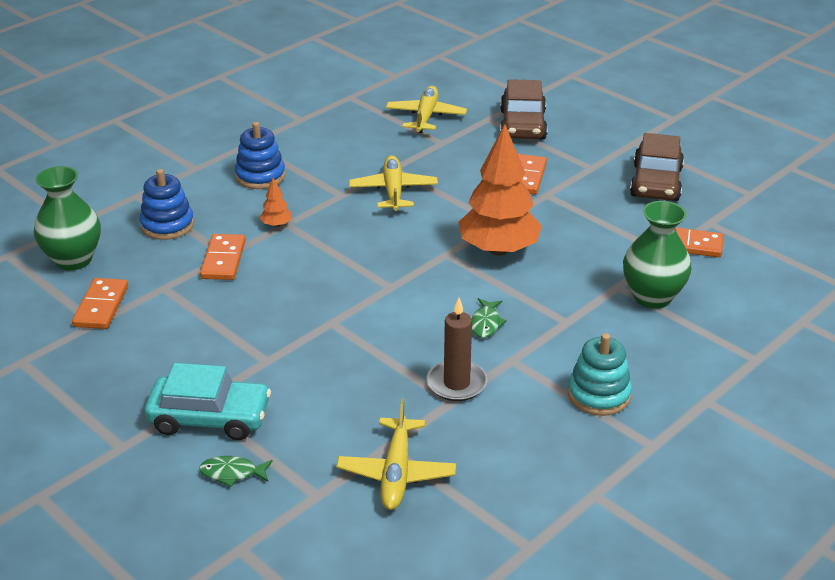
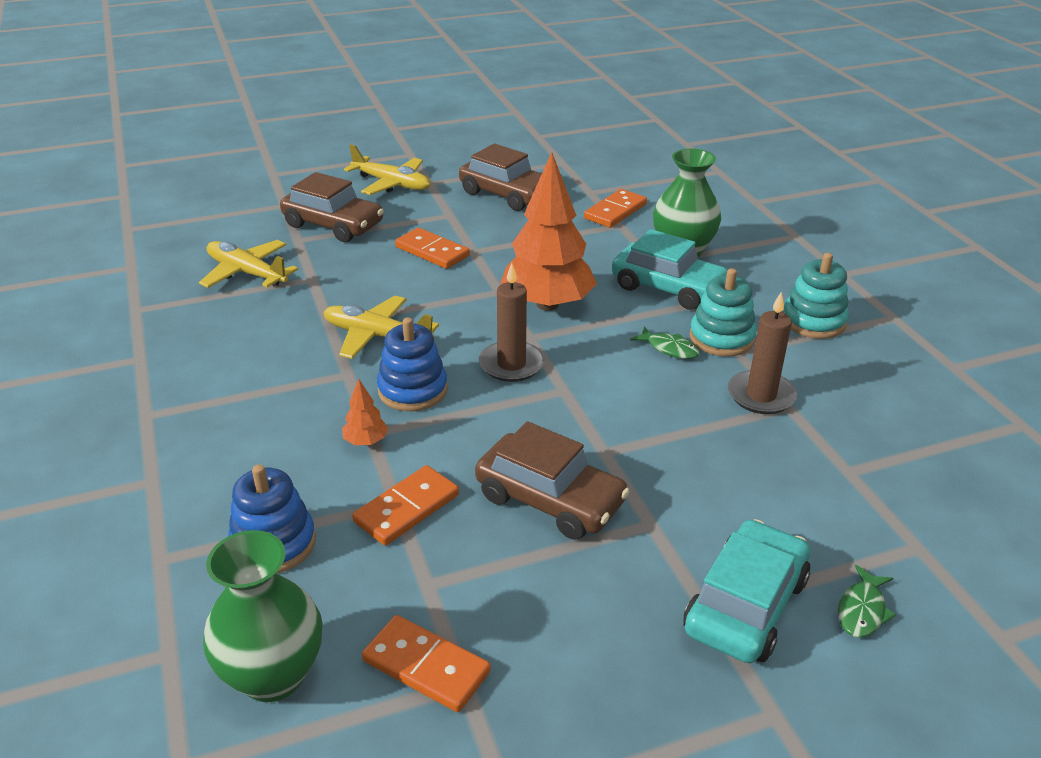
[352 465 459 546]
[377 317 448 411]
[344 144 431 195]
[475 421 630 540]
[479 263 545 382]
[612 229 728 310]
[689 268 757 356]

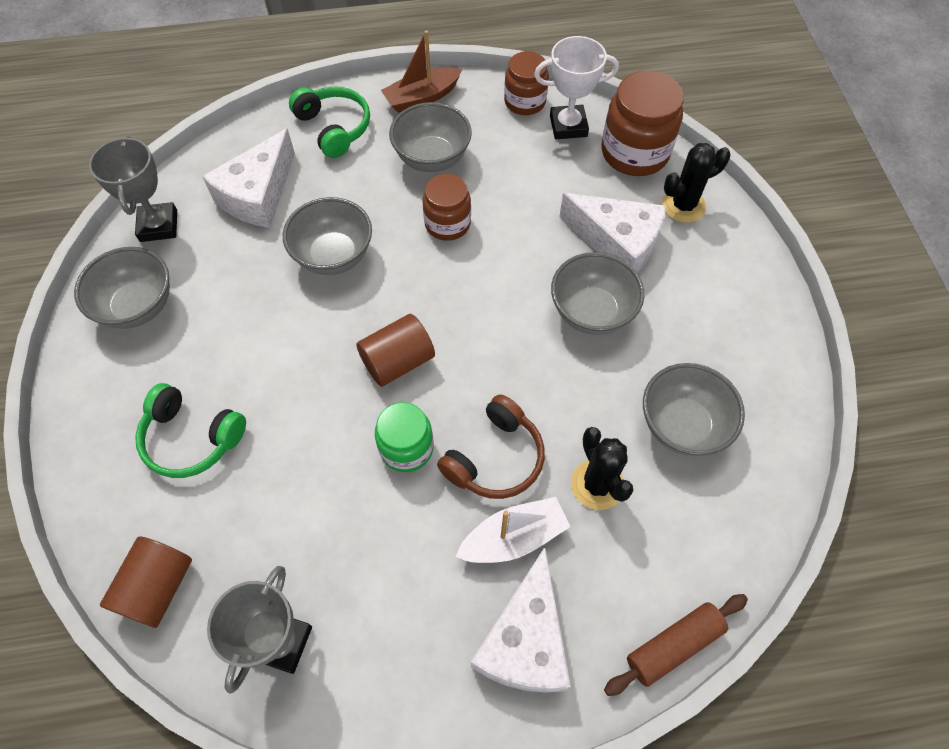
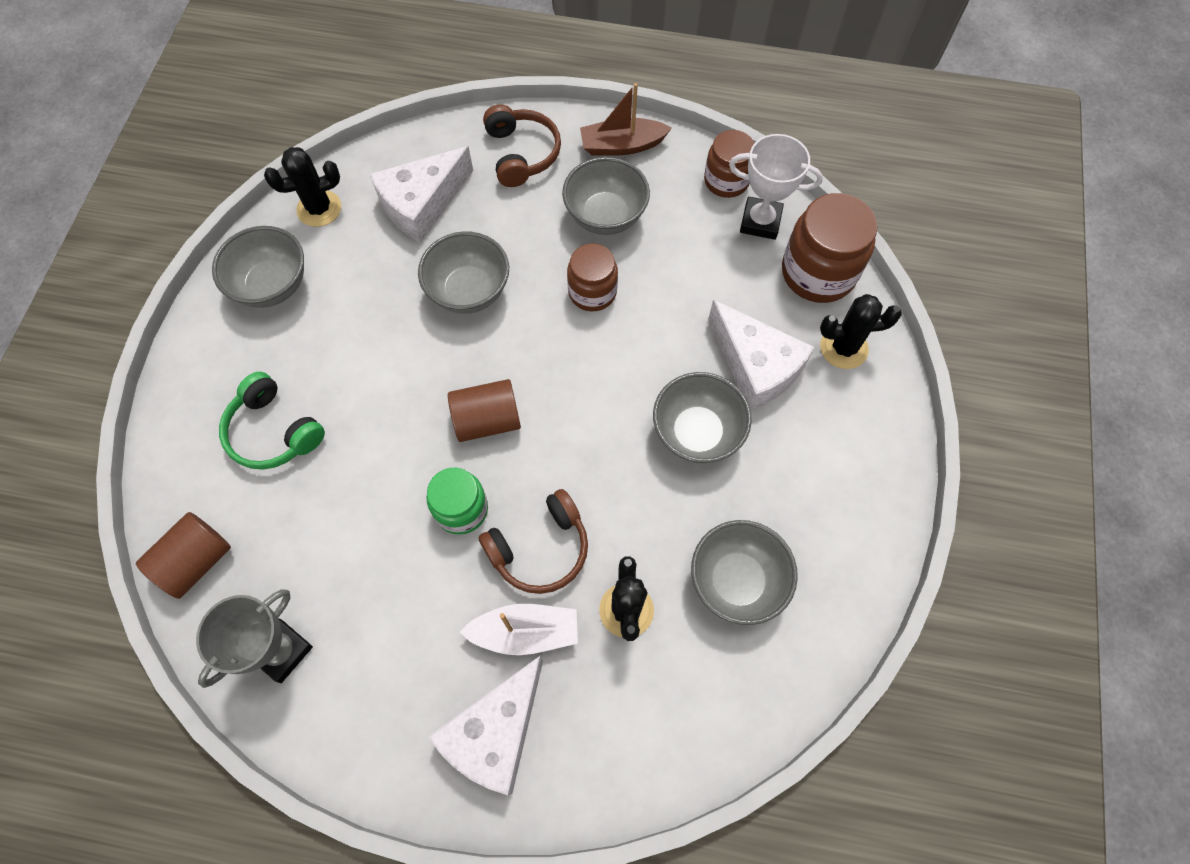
[264 147 341 227]
[483 104 561 187]
[604 594 748 696] (first image)

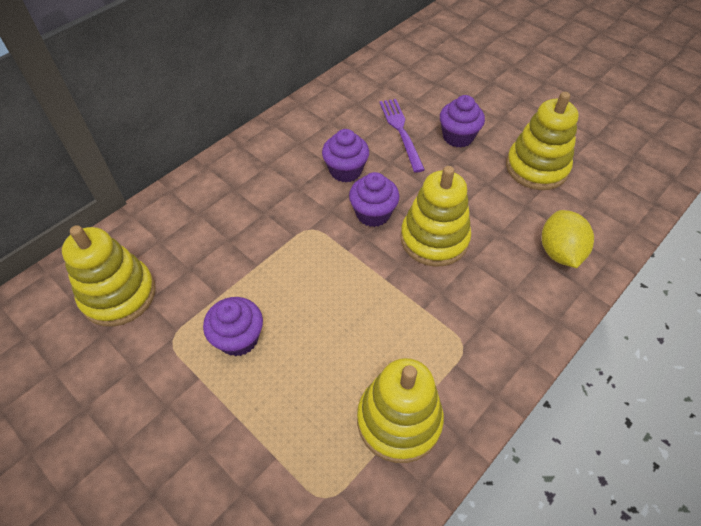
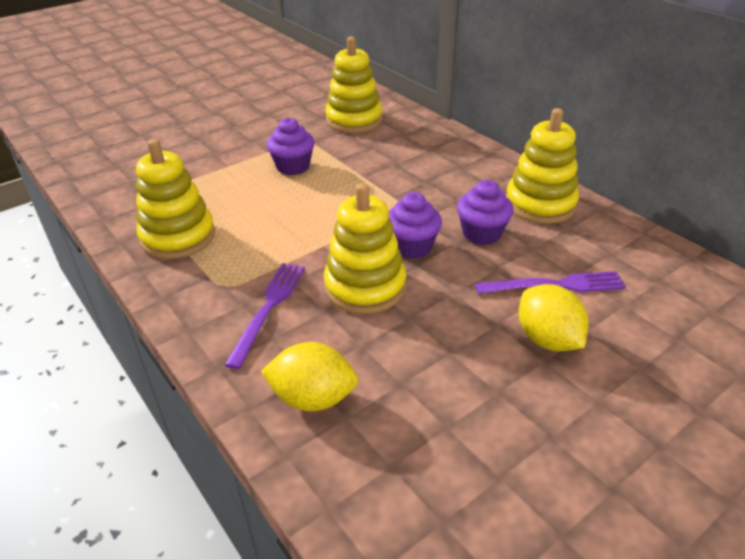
[519 284 588 351]
[506 108 579 224]
[225 263 305 369]

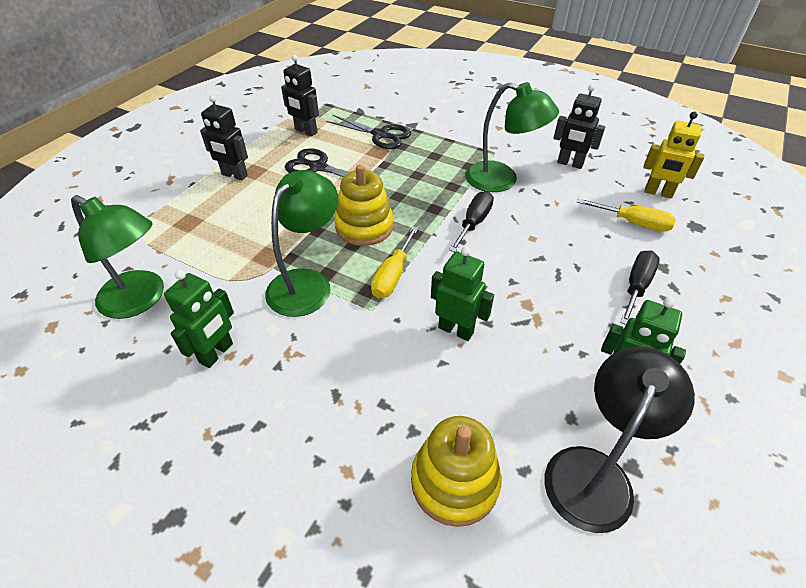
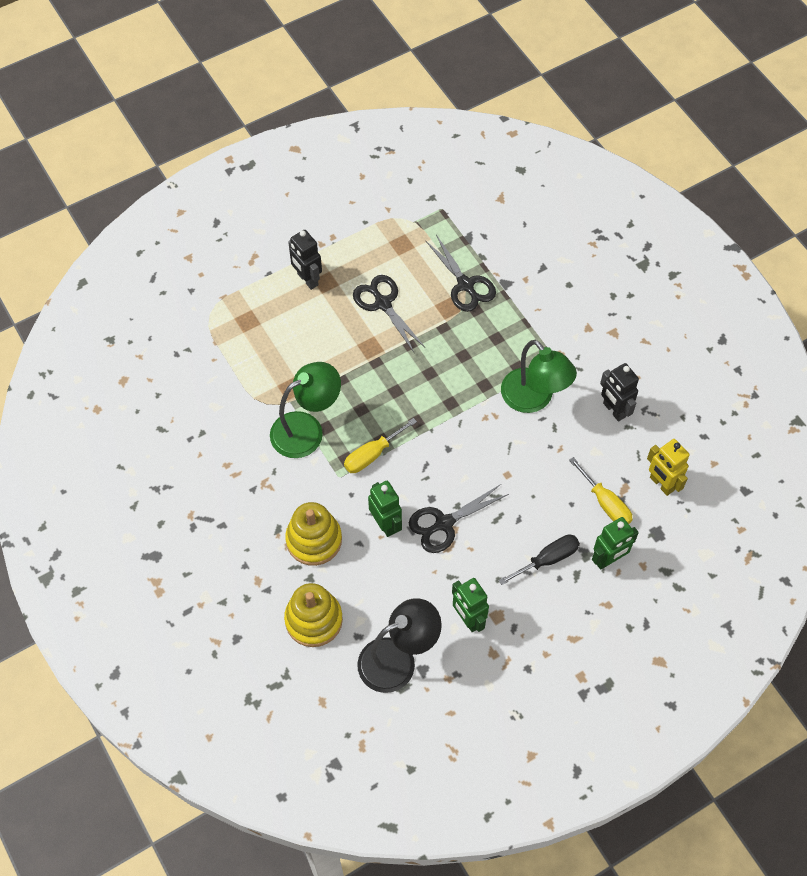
[71 195 164 319] (first image)
[592 517 639 570]
[281 55 319 136] (first image)
[285 502 342 566]
[449 191 494 252] (first image)
[409 484 509 553]

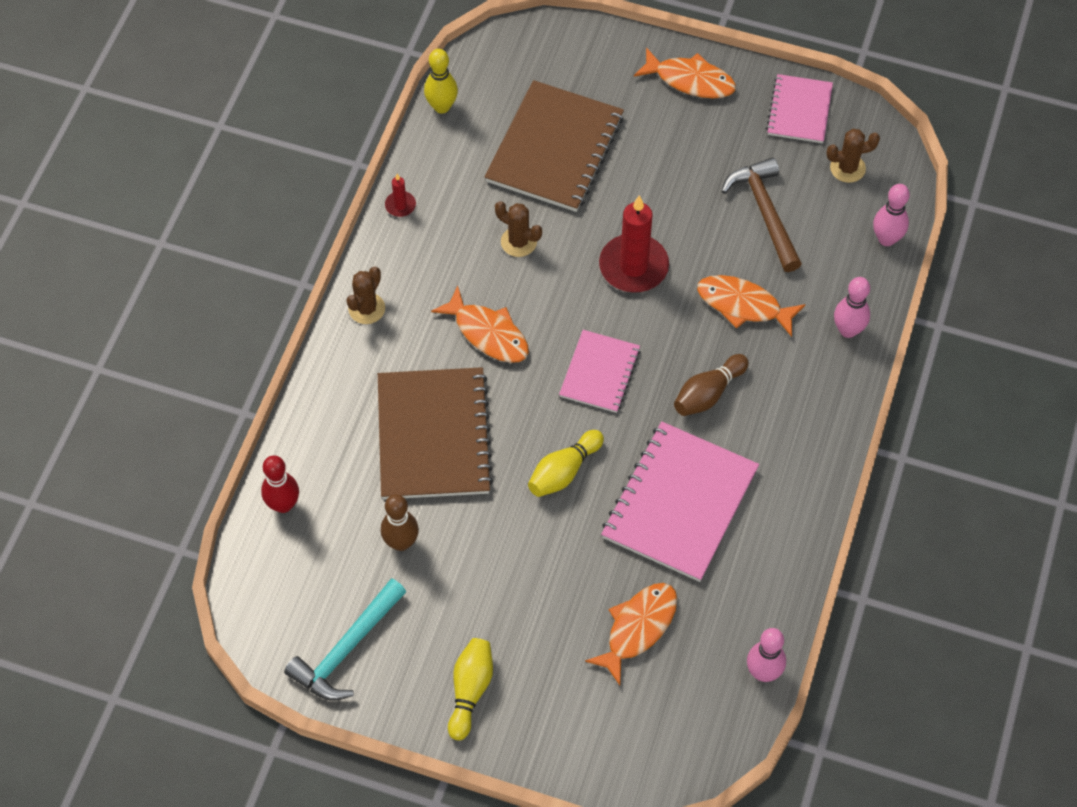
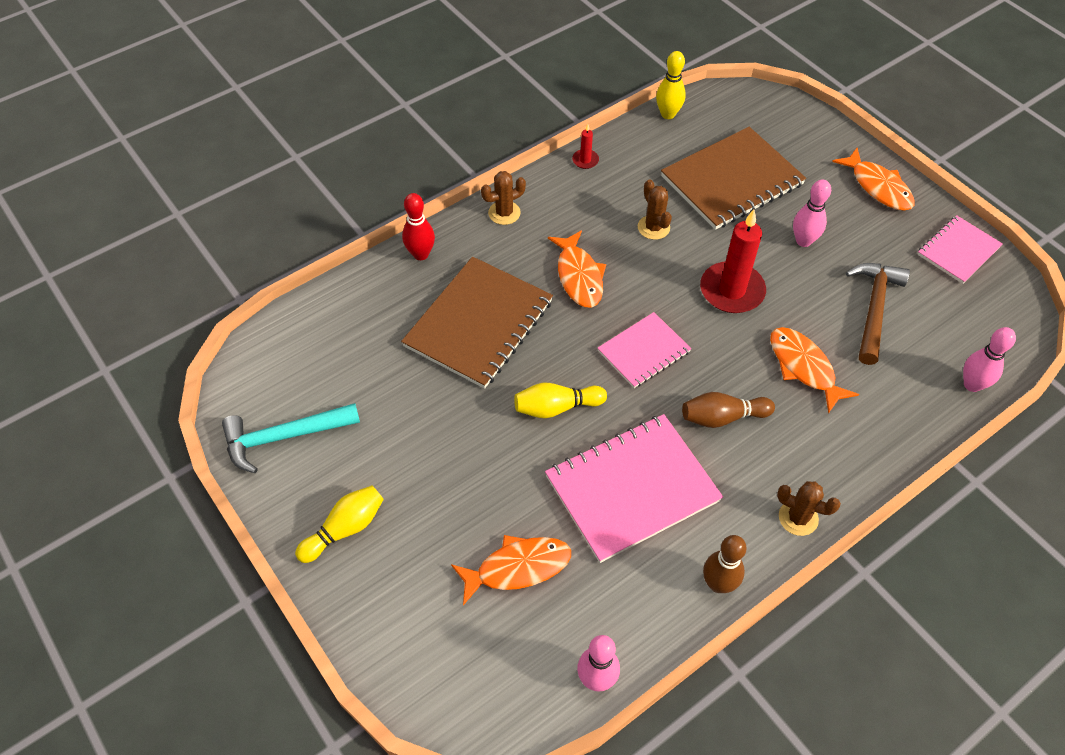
[402 193 435 260]
[703 535 747 593]
[777 481 841 536]
[793 180 831 247]

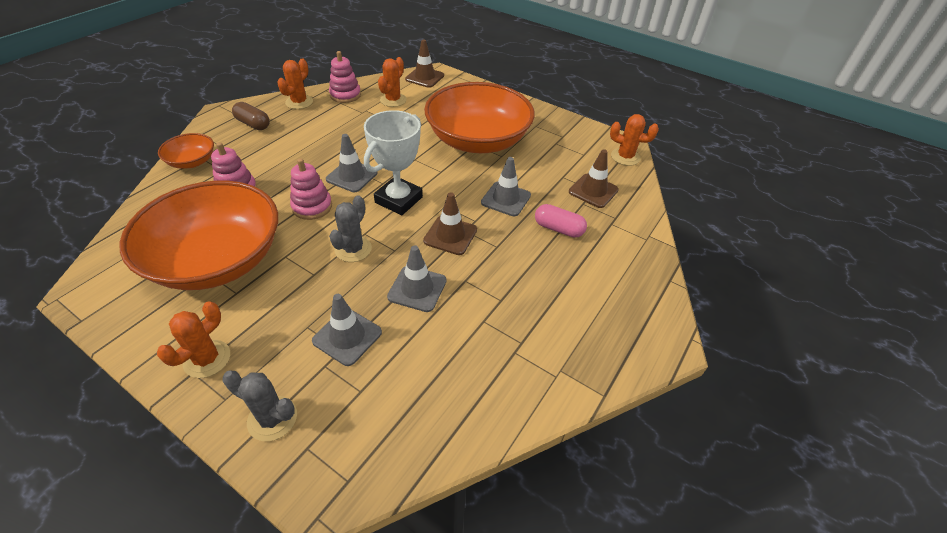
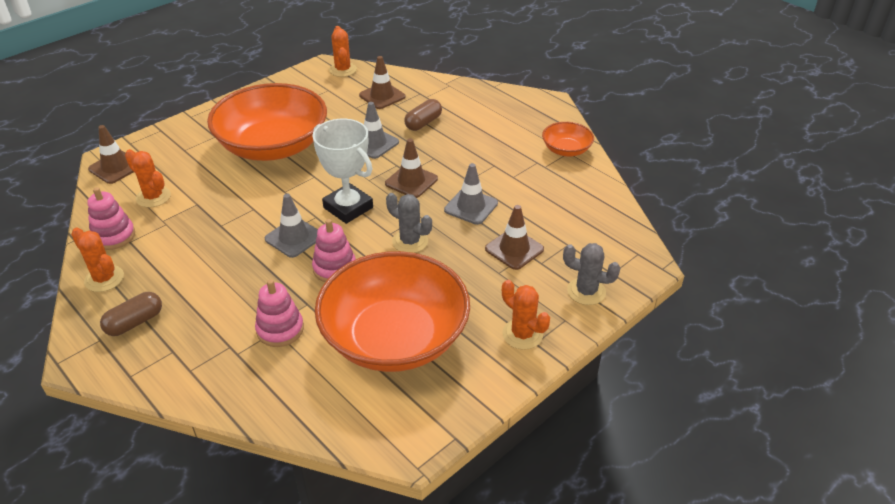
[542 122 594 156]
[563 243 620 305]
[485 205 544 270]
[404 99 442 131]
[329 26 357 77]

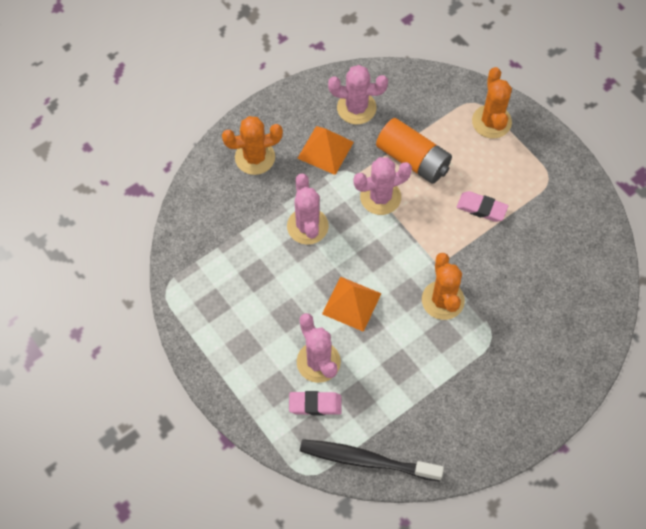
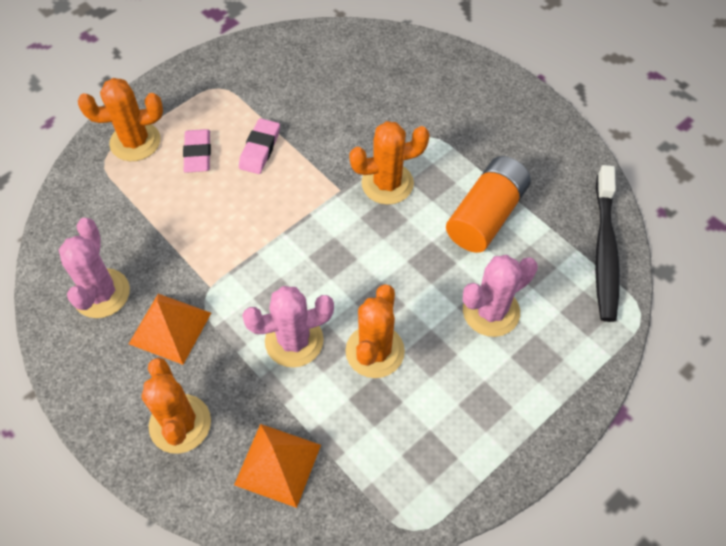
[183 129 211 173]
[234 424 321 508]
[353 157 412 215] (first image)
[446 156 531 253]
[346 284 405 378]

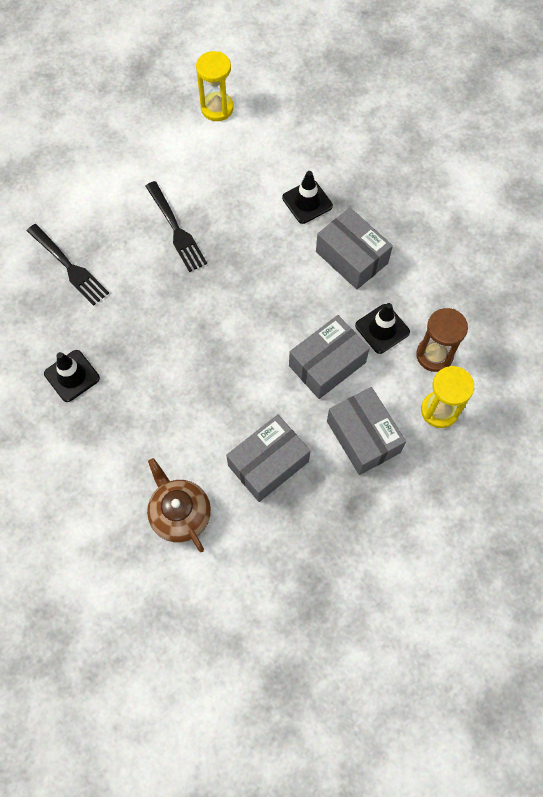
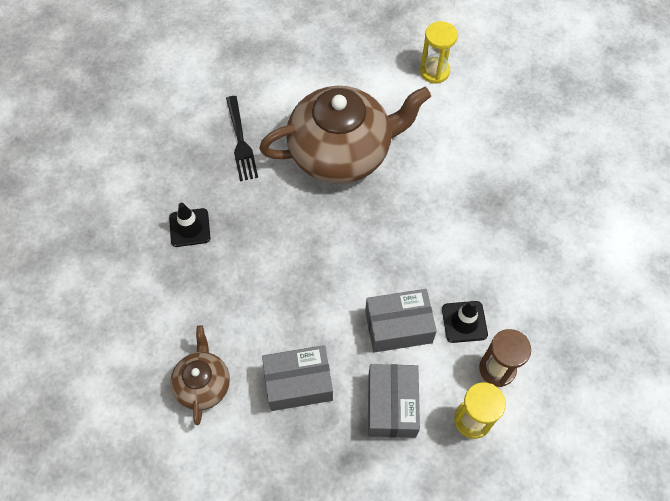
[259 86 431 184]
[282 171 333 224] (first image)
[316 208 393 289] (first image)

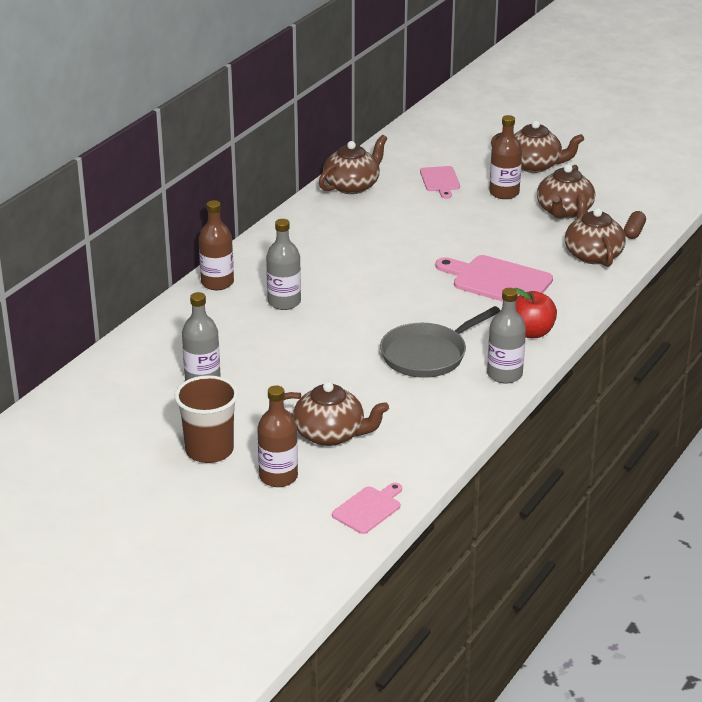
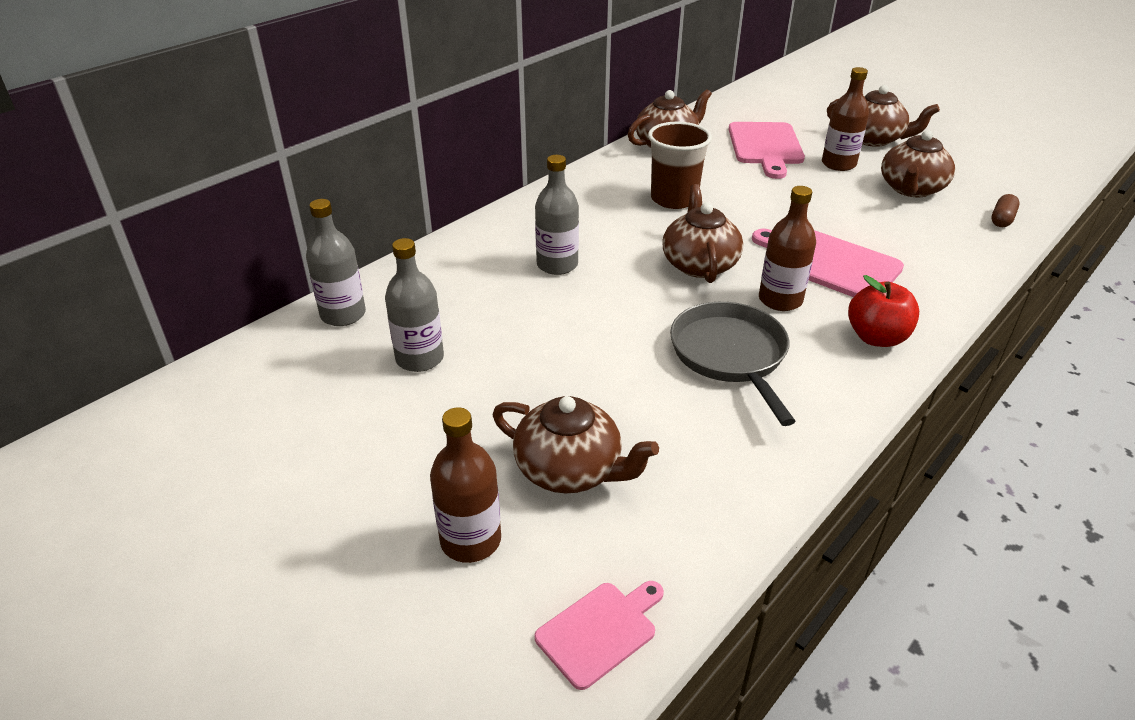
[648 122 712 209]
[759 186 816 311]
[670 302 796 426]
[728 122 805 179]
[306 199 366 326]
[663 184 743 283]

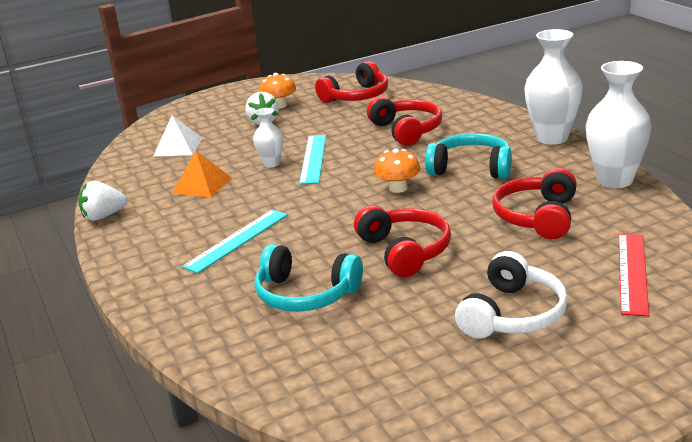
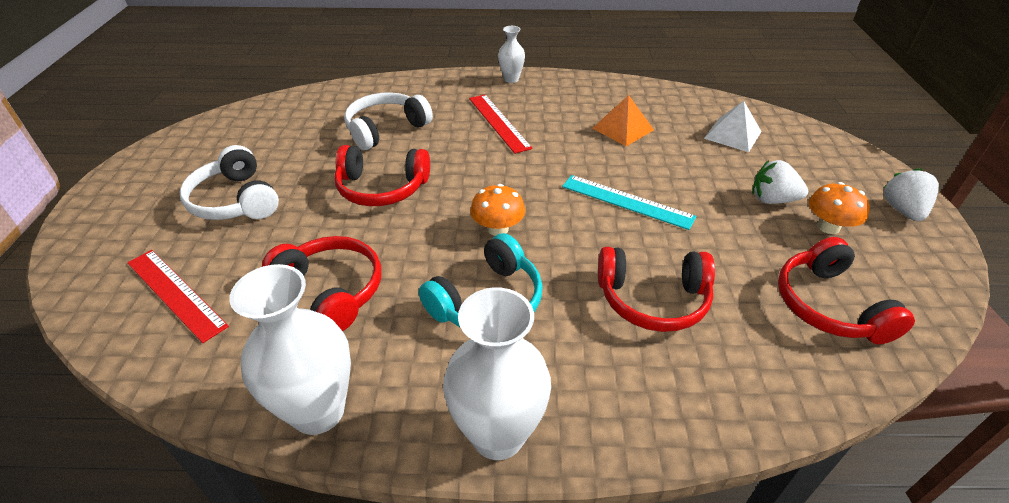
[883 168 939 221]
[469 94 533 154]
[498 26 525 83]
[344 92 433 150]

